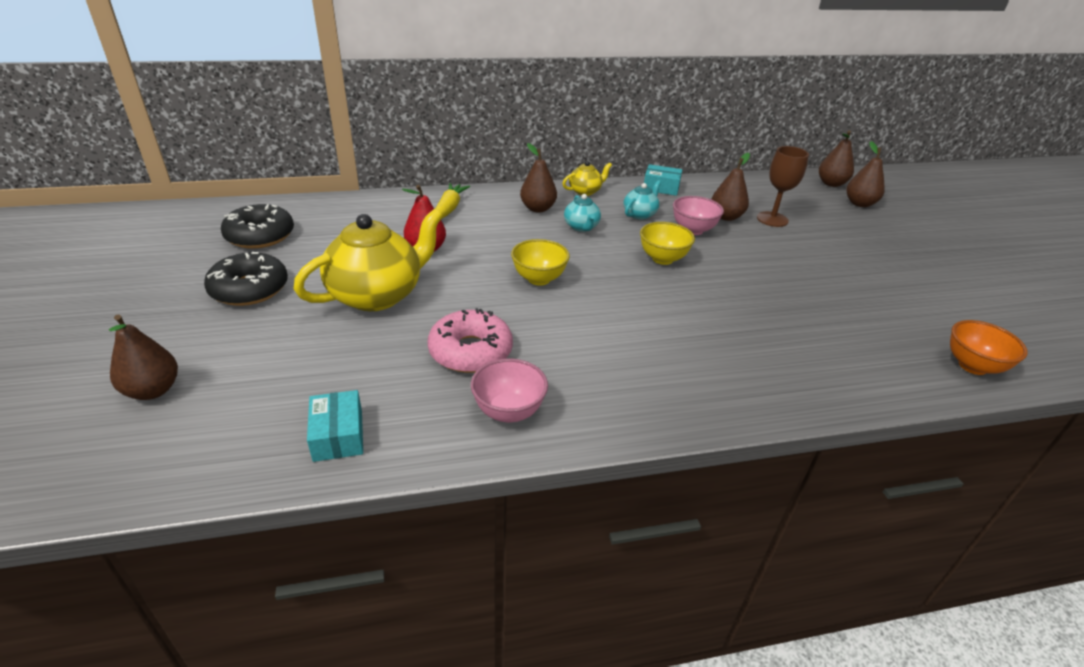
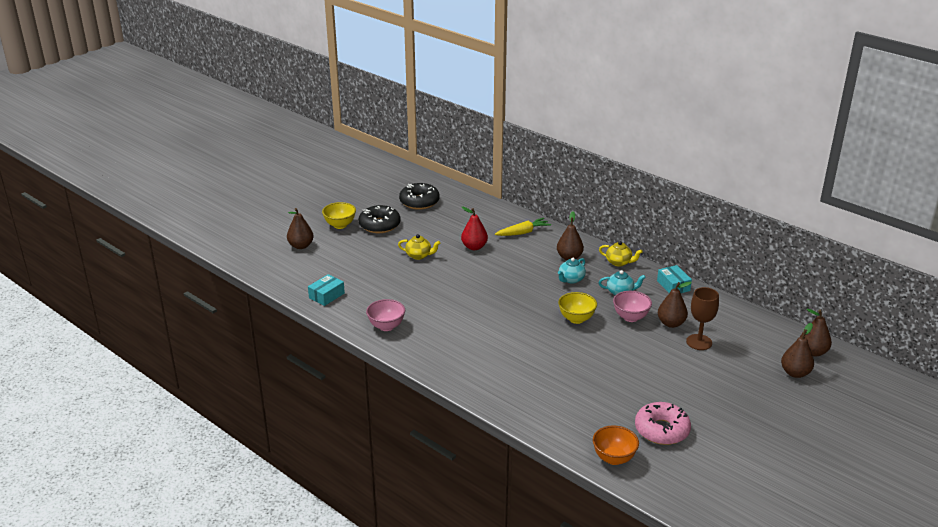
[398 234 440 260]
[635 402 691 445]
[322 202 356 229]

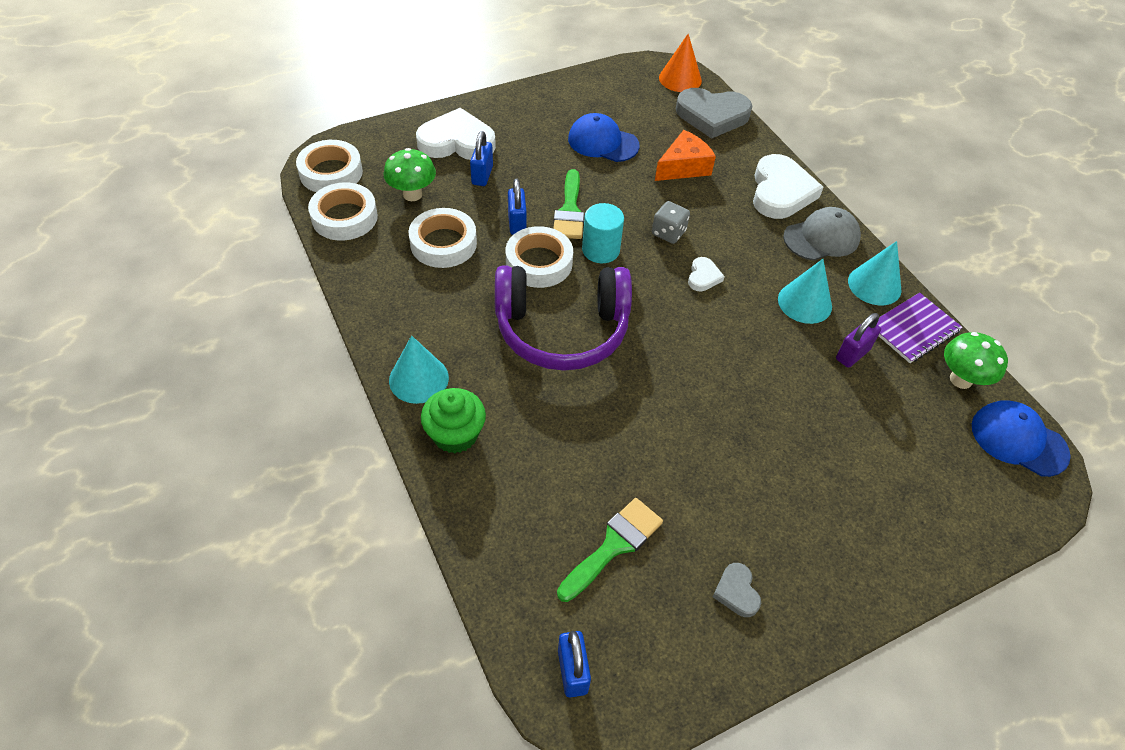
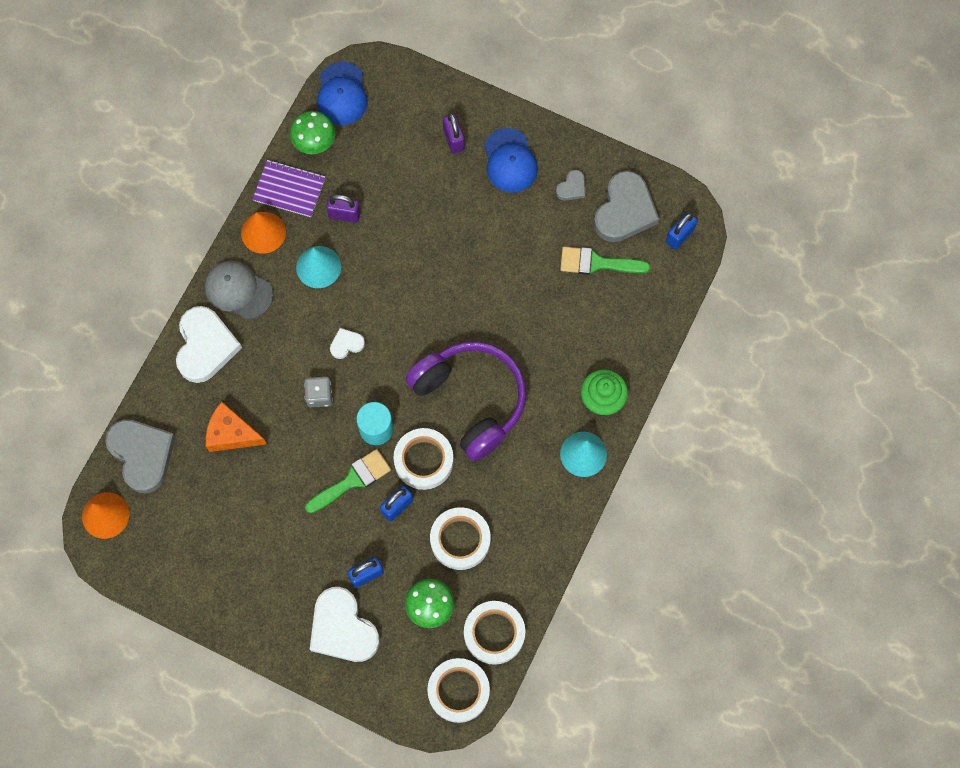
[484 128 538 193]
[176 306 242 383]
[241 212 286 254]
[443 112 465 153]
[594 171 659 242]

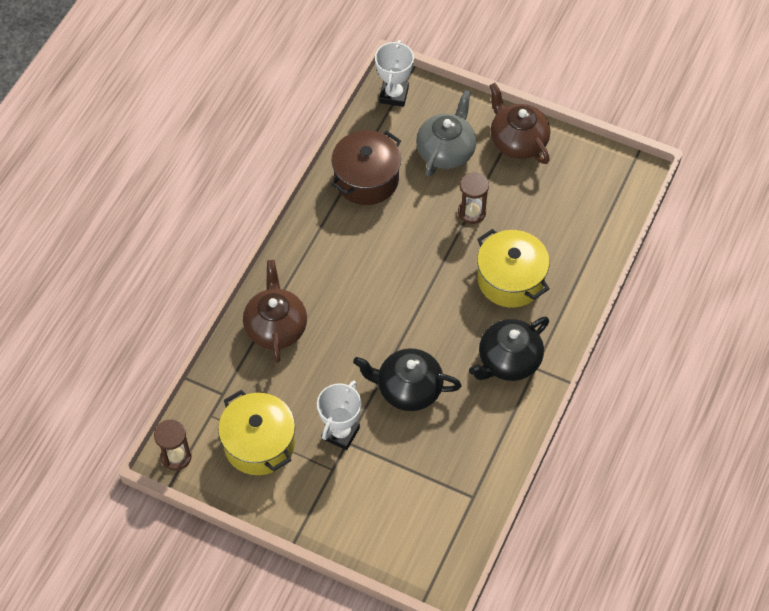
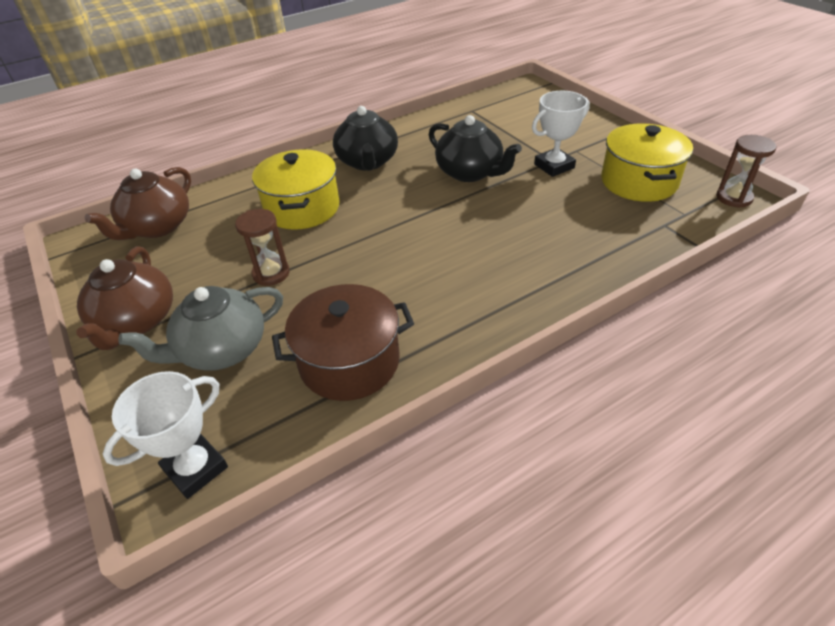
[85 167 191 240]
[333 106 398 171]

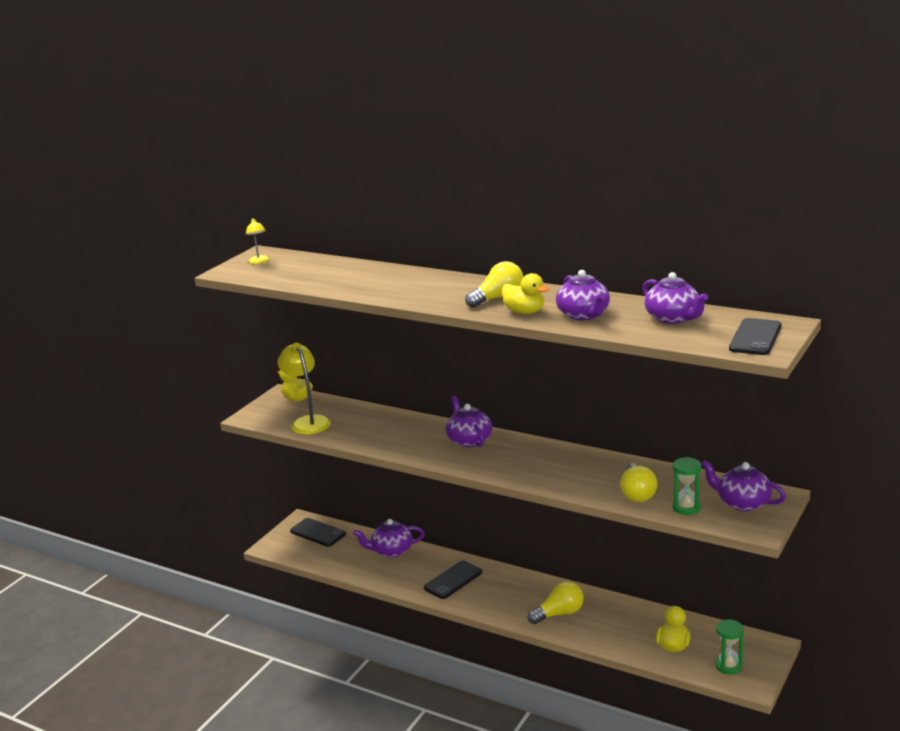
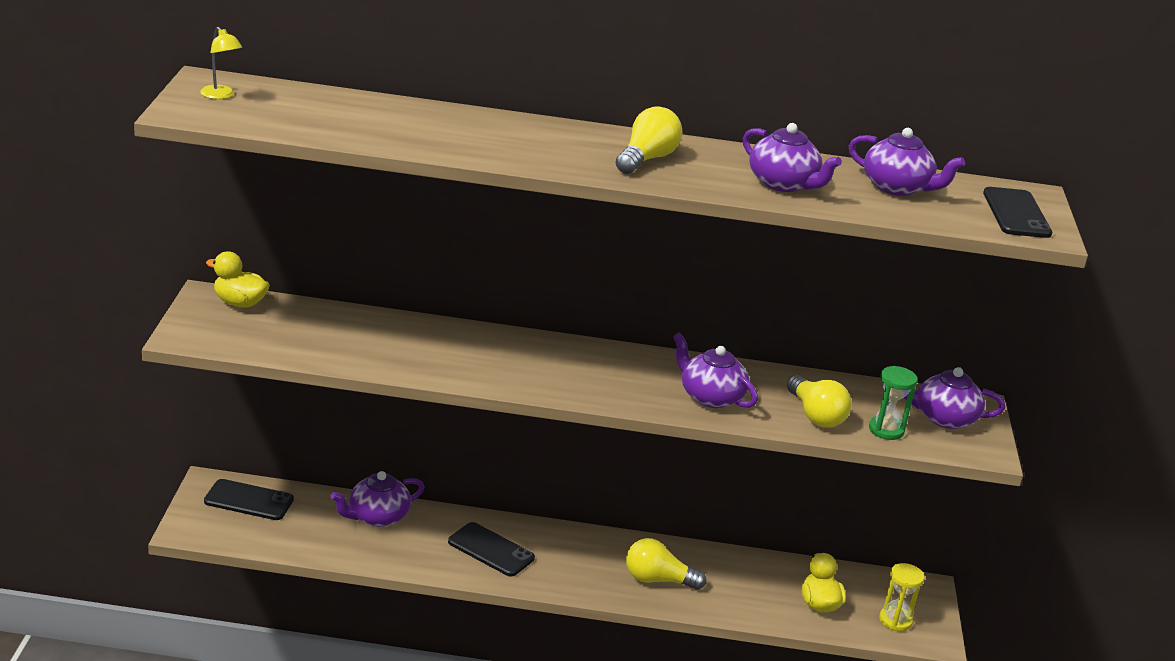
[277 343 331 435] (first image)
[448 522 535 577]
[673 333 758 408]
[502 273 549 314] (first image)
[626 538 706 590]
[879 563 924 631]

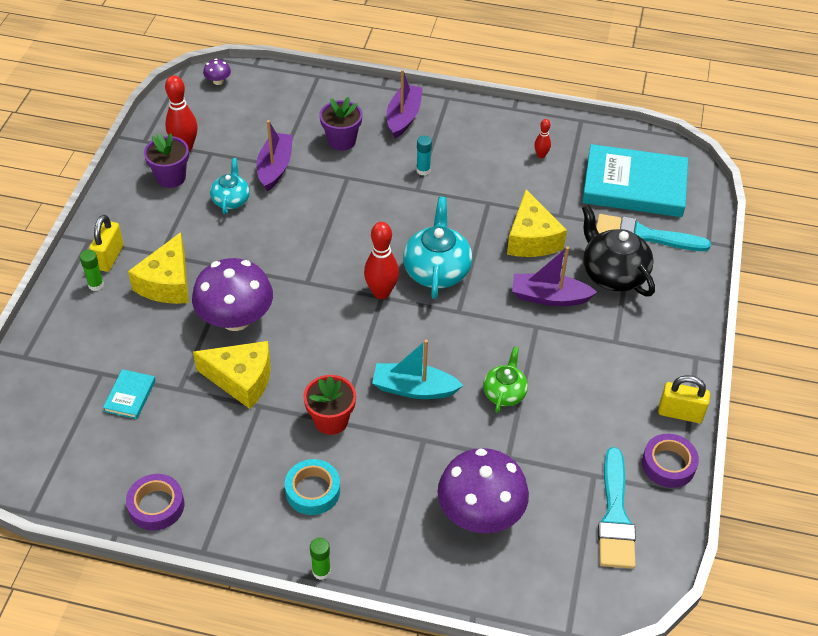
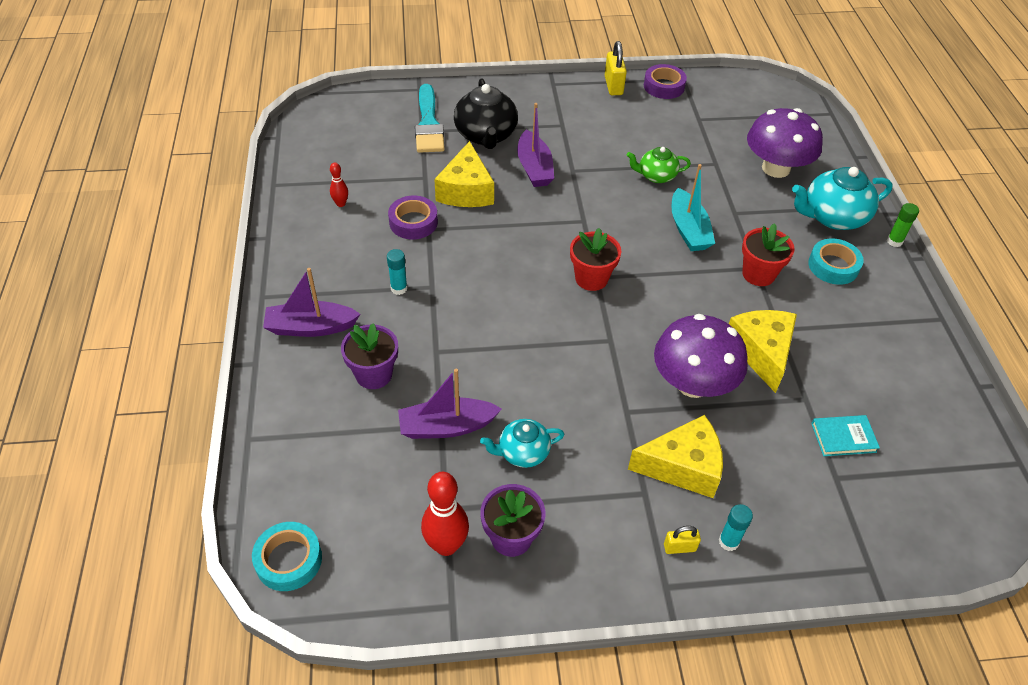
[719 504 753 551]
[664 526 701 554]
[388 196 438 239]
[252 522 322 591]
[570 228 621 291]
[792 167 893 230]
[434 141 494 207]
[582 144 688 217] (first image)
[454 78 518 149]
[598 447 636 569] (first image)

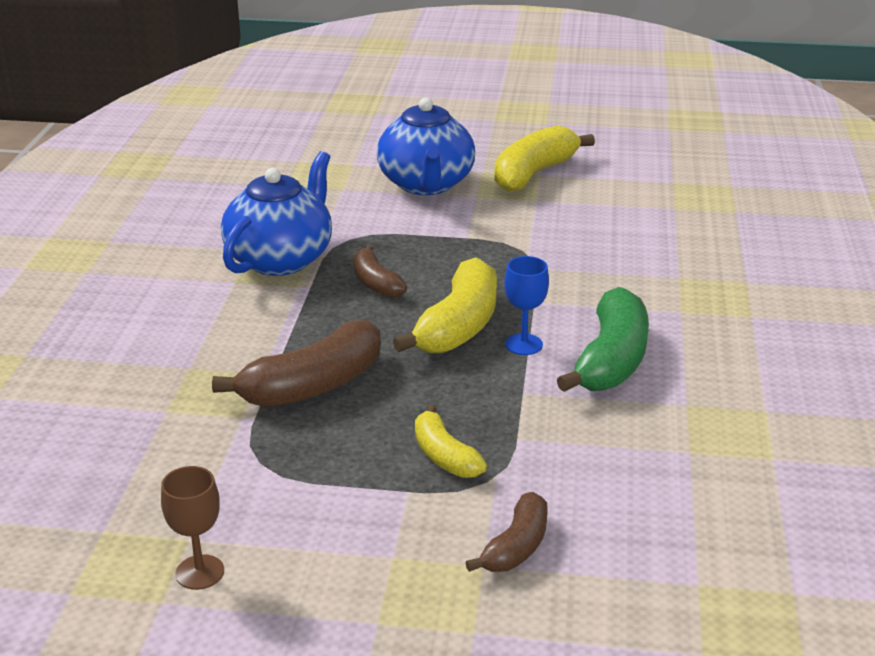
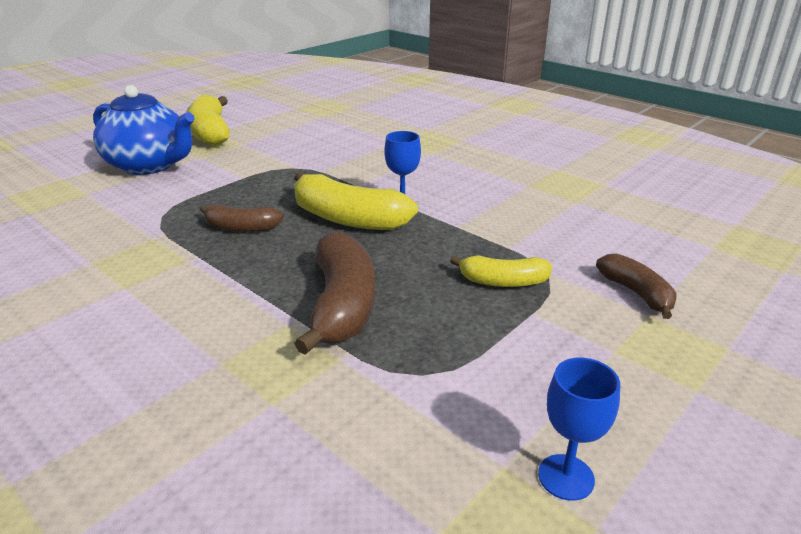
[538 358 620 501]
[221 151 332 276] (first image)
[294 172 418 230]
[557 287 649 392] (first image)

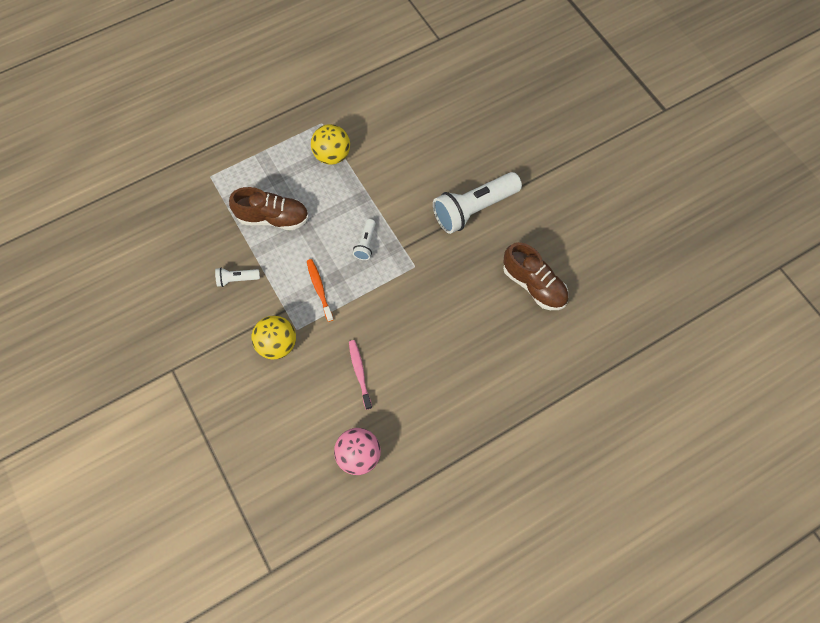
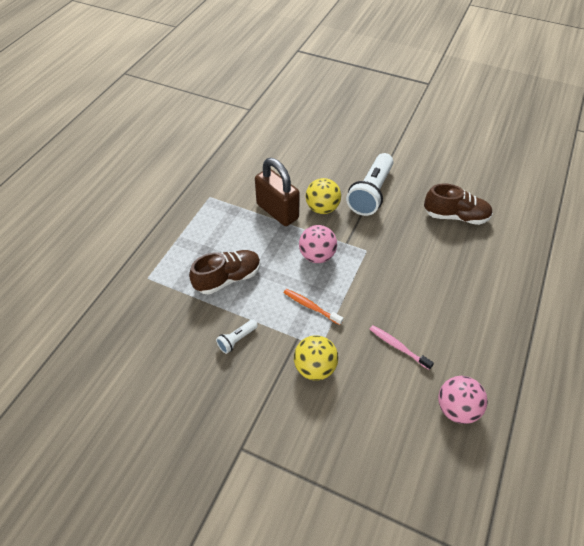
[305 178 341 214]
[299 225 337 263]
[255 158 300 226]

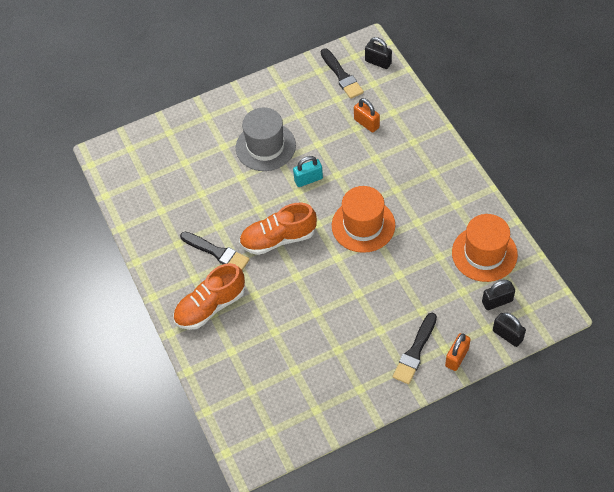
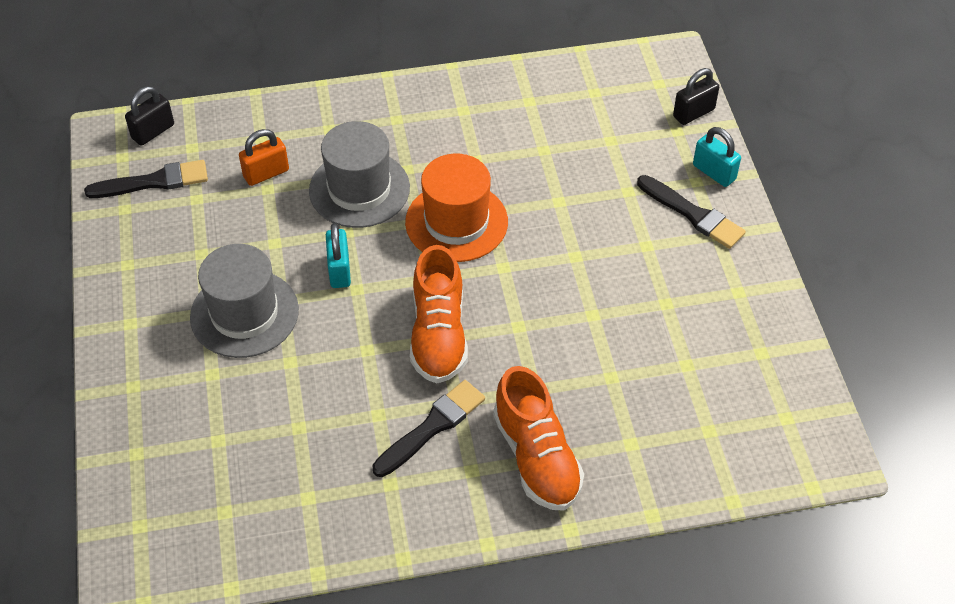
[693 127 741 187]
[452 214 518 282] (first image)
[482 280 515 310] (first image)
[309 121 410 228]

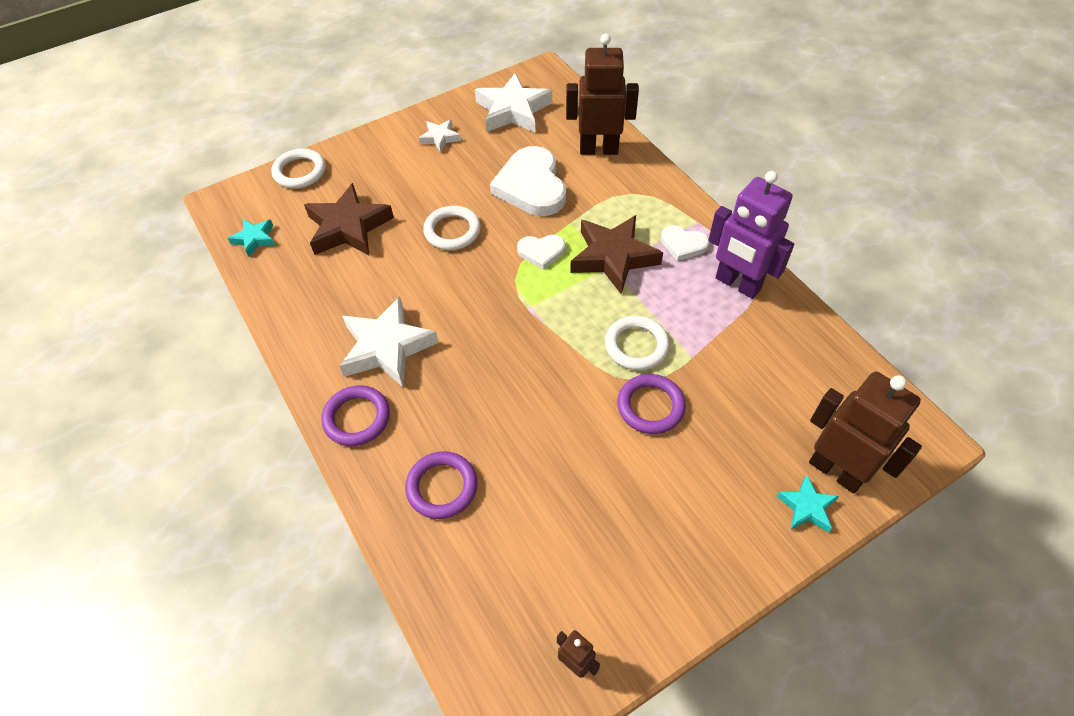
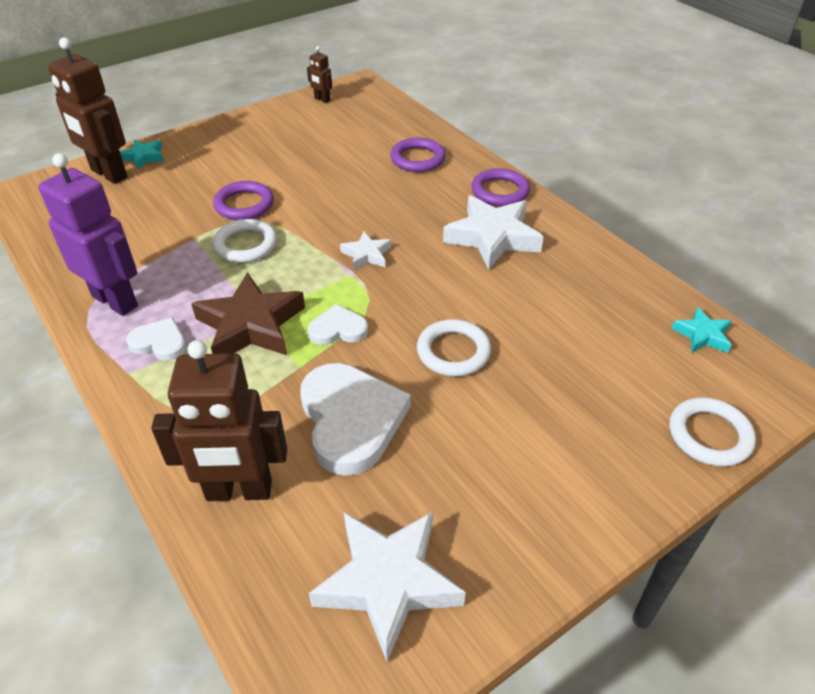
[304 183 394 255] (first image)
[340 231 391 270]

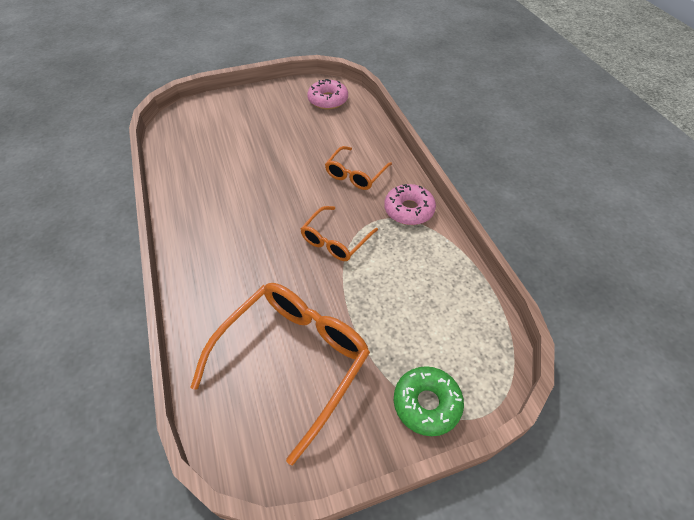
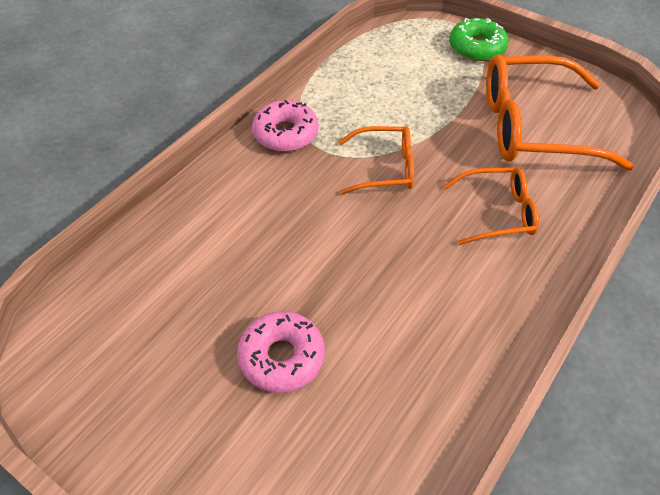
[237 311 325 393]
[443 167 539 245]

